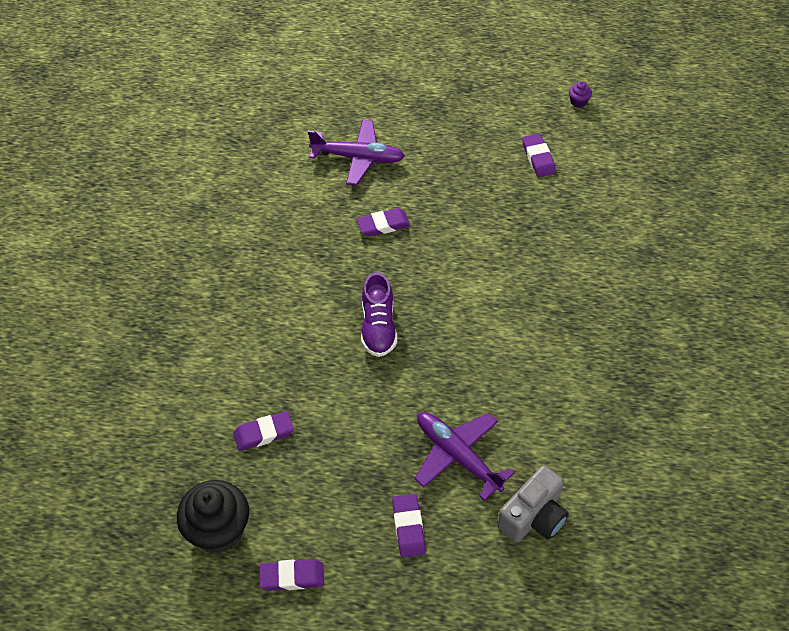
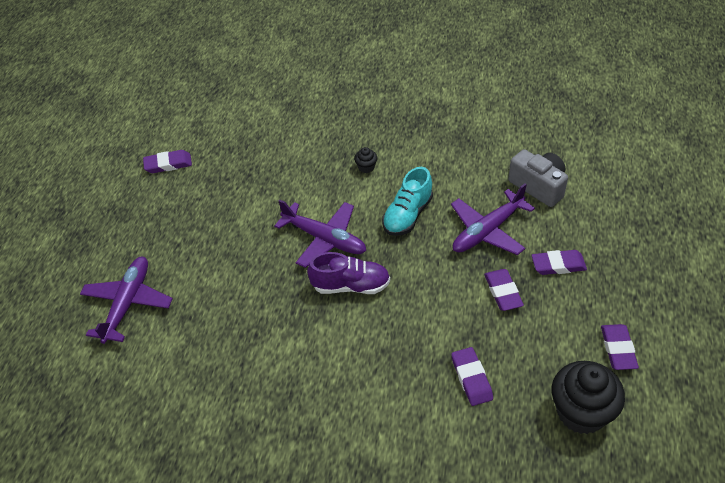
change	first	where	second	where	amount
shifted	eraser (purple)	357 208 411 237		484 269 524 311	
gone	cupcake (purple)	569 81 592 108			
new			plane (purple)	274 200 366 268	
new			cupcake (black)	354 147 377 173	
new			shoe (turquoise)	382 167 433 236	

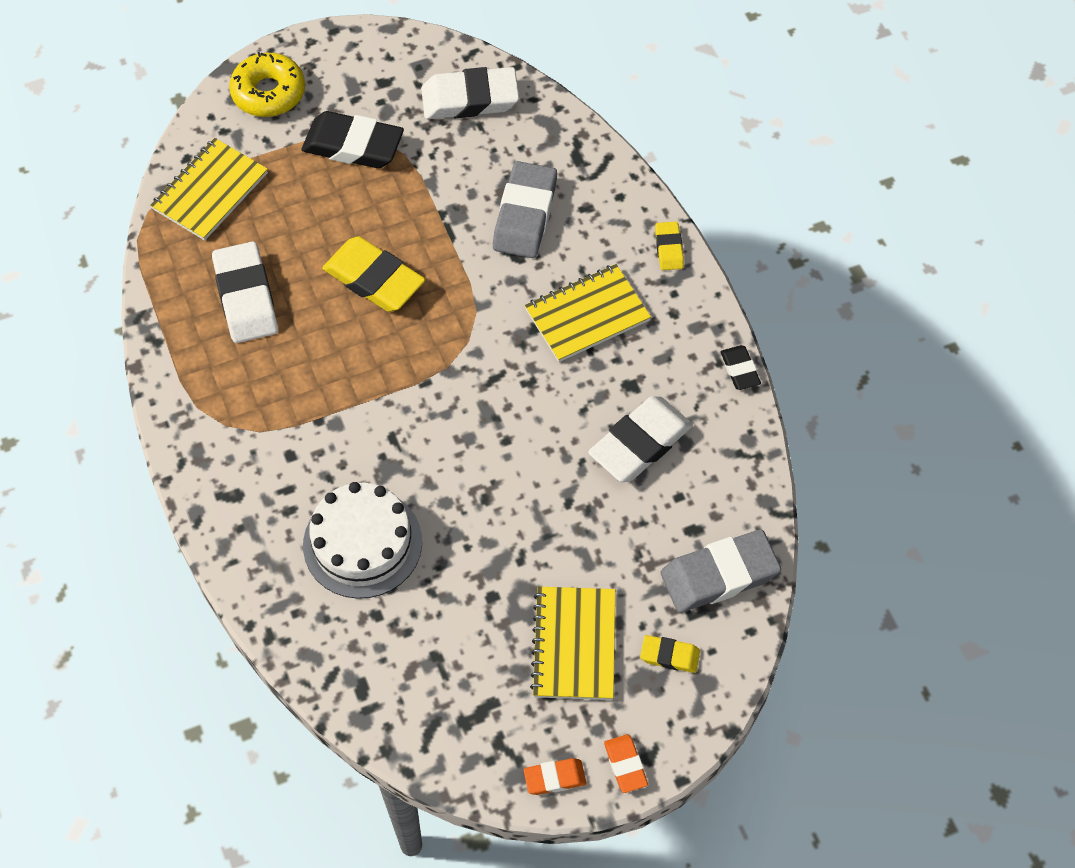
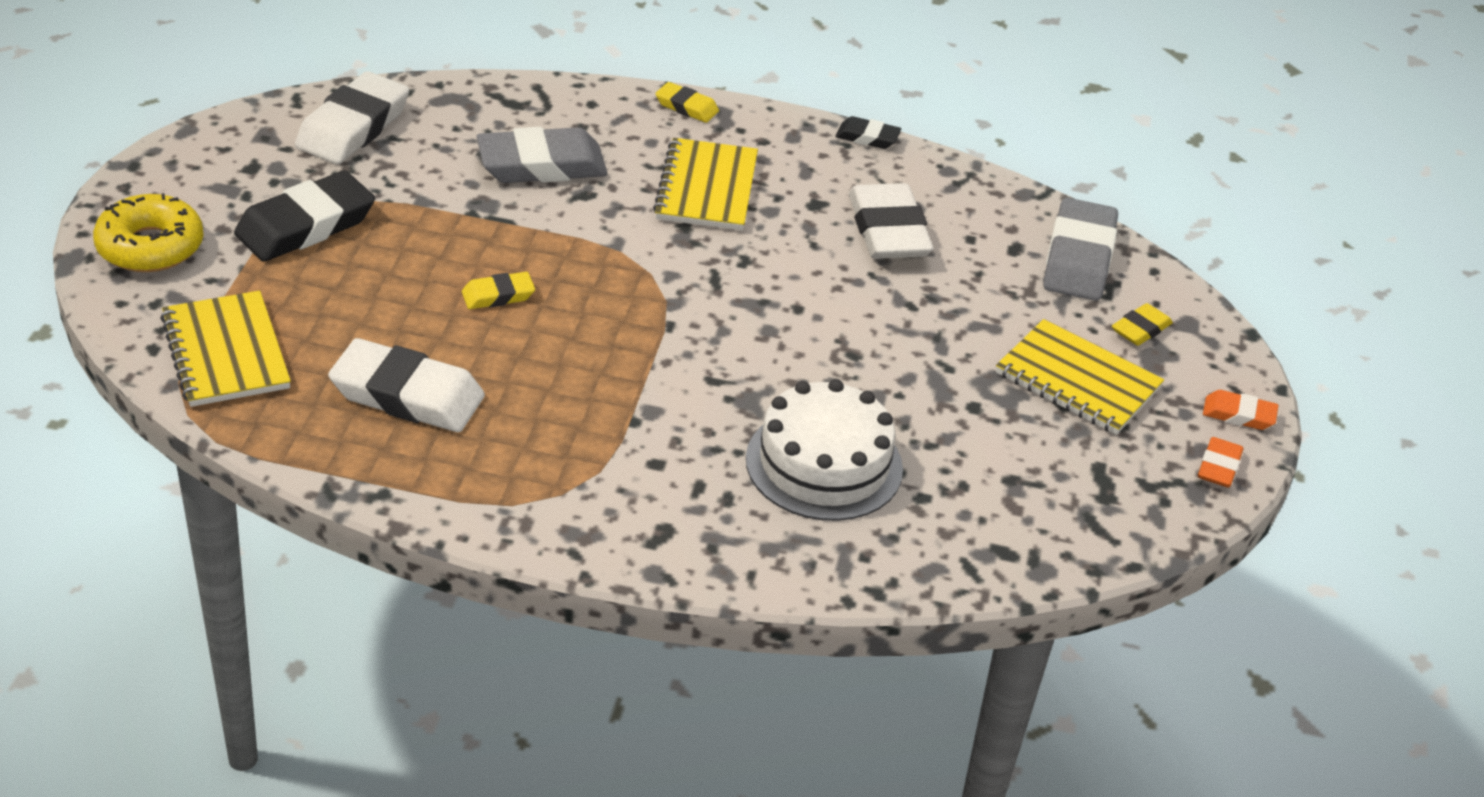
change	first	where	second	where	amount
scaled	eraser (yellow)	322 236 425 312		462 272 535 309	x0.51
rotated	eraser (grey)	493 161 557 258		477 127 608 183	60 degrees counterclockwise

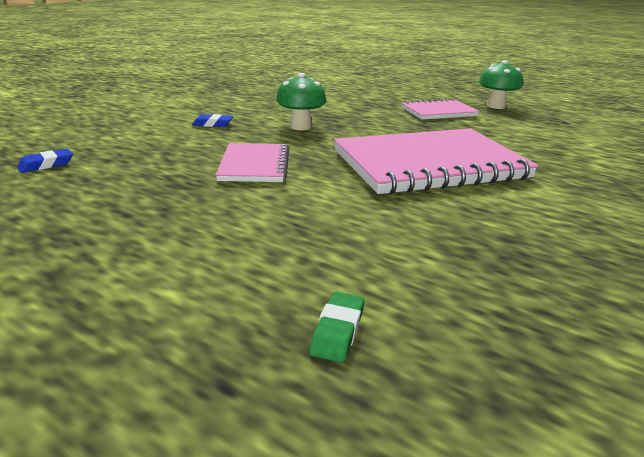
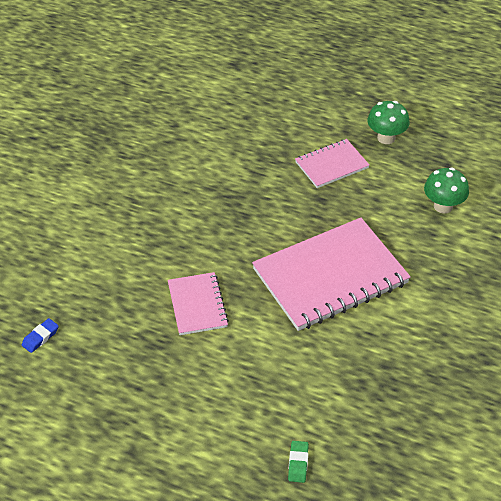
change	first	where	second	where	amount
gone	eraser (blue)	192 114 233 127			
shifted	mushroom (green)	276 73 327 131		424 167 469 214	

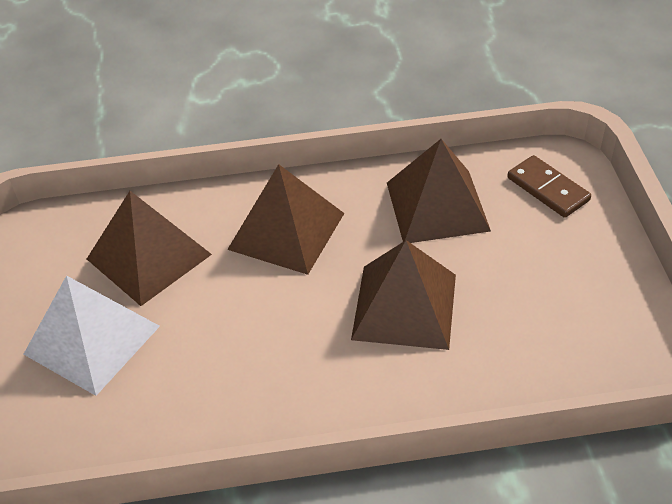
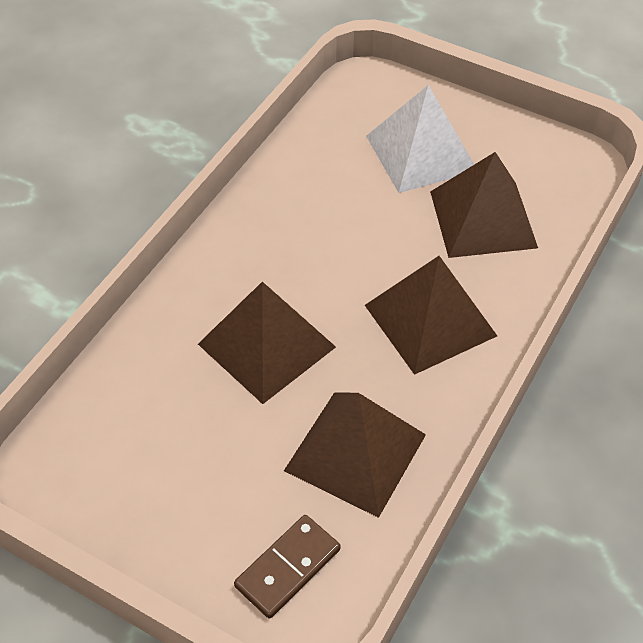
change	first	where	second	where	amount
rotated	domino (brown)	508 155 591 218		234 515 341 619	45 degrees counterclockwise

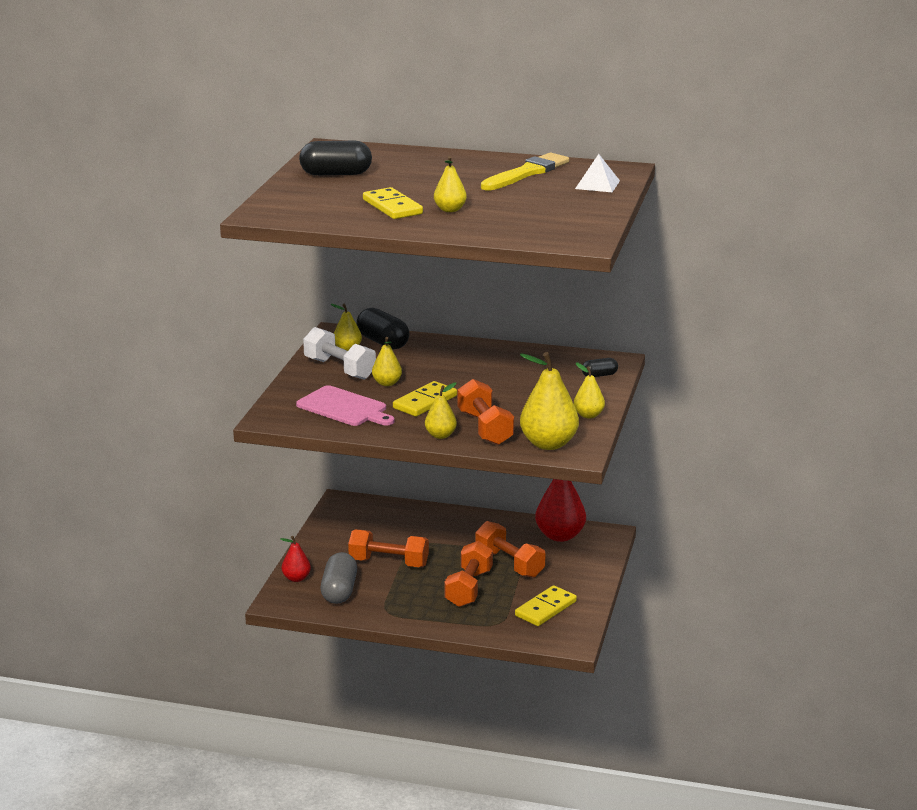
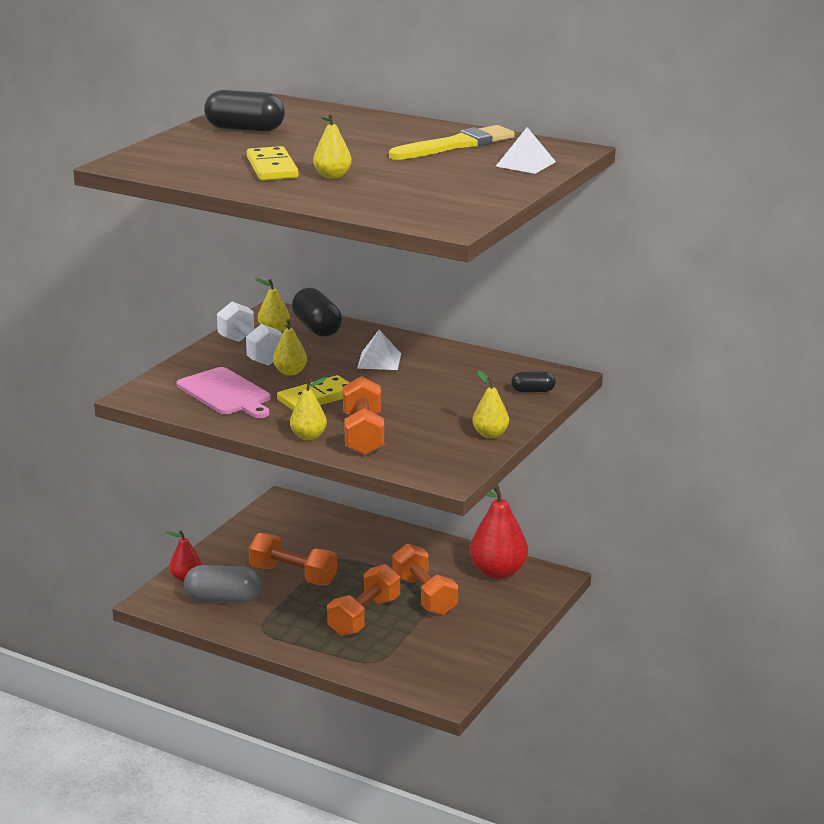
change	first	where	second	where	amount
rotated	capsule (grey)	321 552 357 604		184 565 261 603	75 degrees clockwise
gone	domino (yellow)	515 585 577 626			
gone	pear (yellow)	520 352 579 450			
new			pyramid (white)	357 330 401 370	

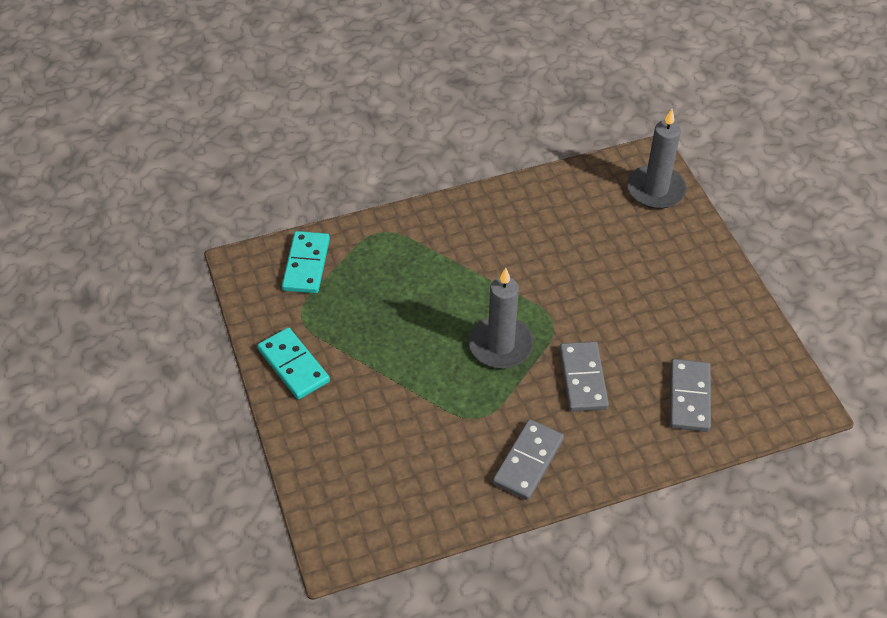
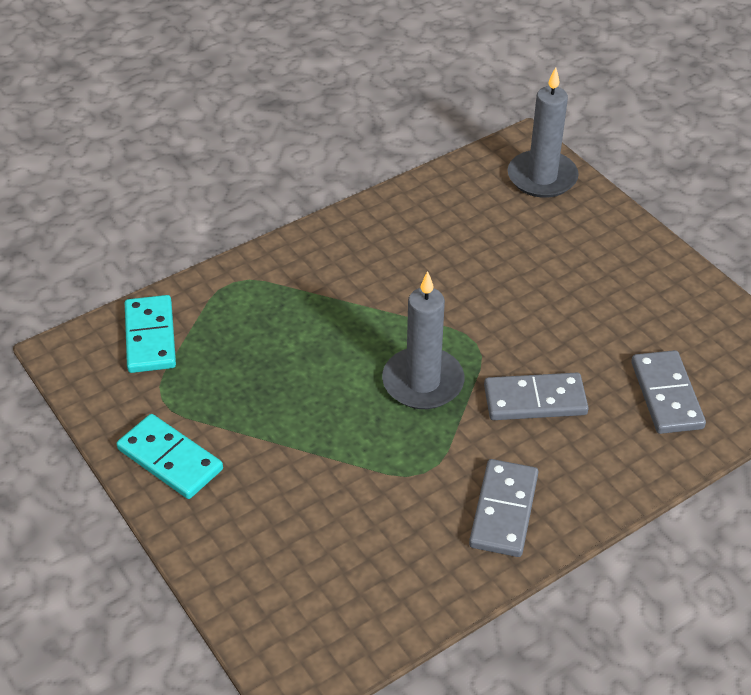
change	first	where	second	where	amount
rotated	domino (grey)	559 341 609 412		484 373 589 420	75 degrees counterclockwise

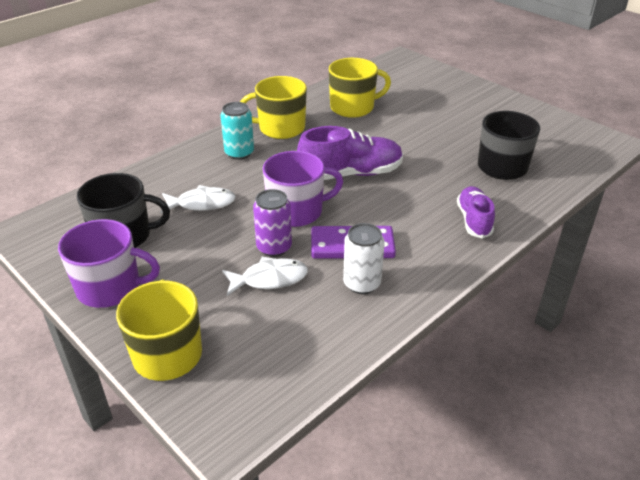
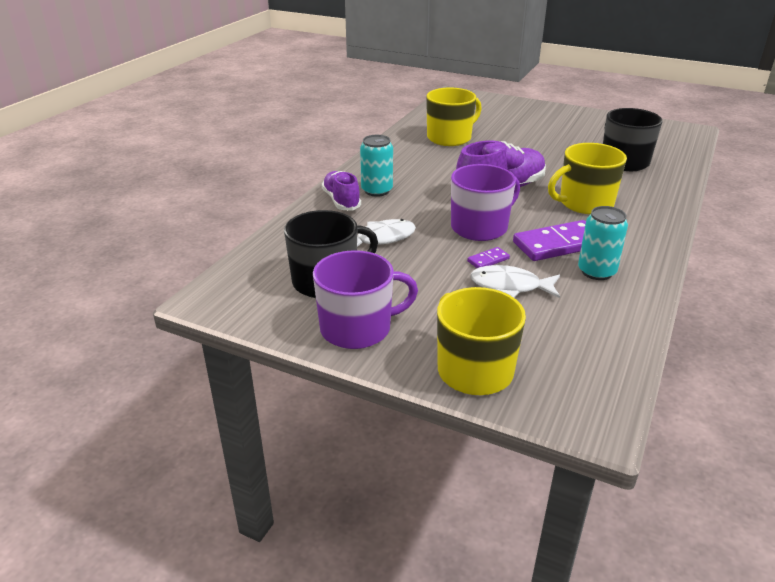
change	first	where	second	where	amount
rotated	fish (white)	222 257 308 296		470 265 560 298	135 degrees counterclockwise
shifted	mug (yellow)	240 76 307 139		548 143 627 214	
swapped	can (purple)	253 189 292 257	domino (purple)	467 247 510 268	
repainted	can (white)	343 223 385 294	can (turquoise)	578 206 628 280	
shifted	shoe (purple)	457 186 495 239		322 171 361 211	

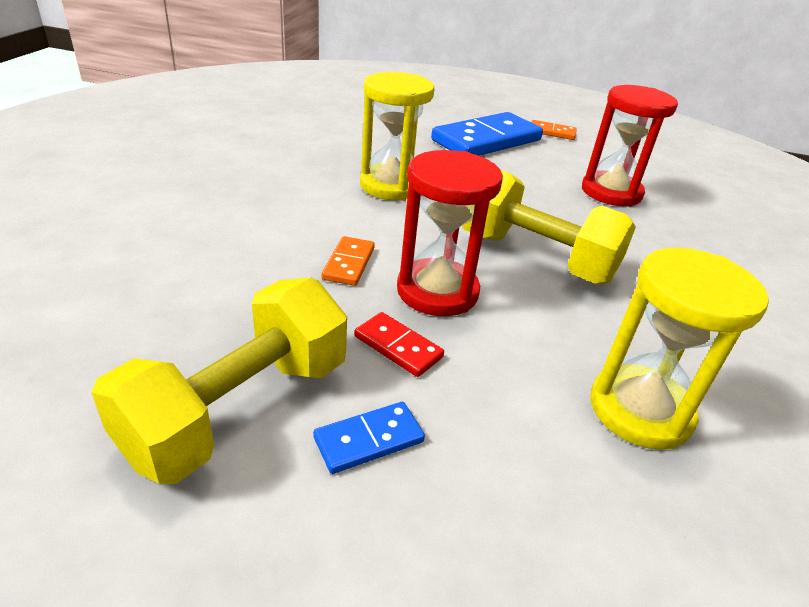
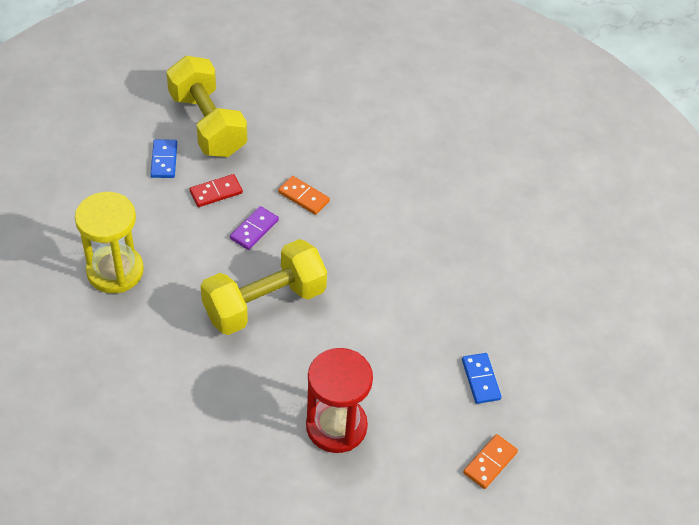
change	first	where	second	where	amount
gone	hourglass (yellow)	360 72 434 201			
swapped	hourglass (red)	397 150 503 316	domino (purple)	230 206 279 250	
scaled	domino (blue)	431 112 543 156		462 353 502 404	x0.45

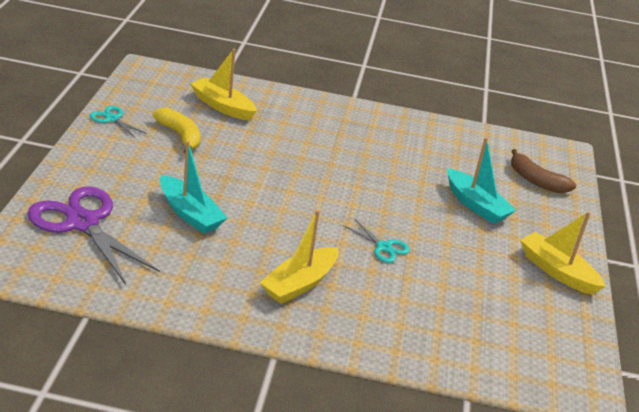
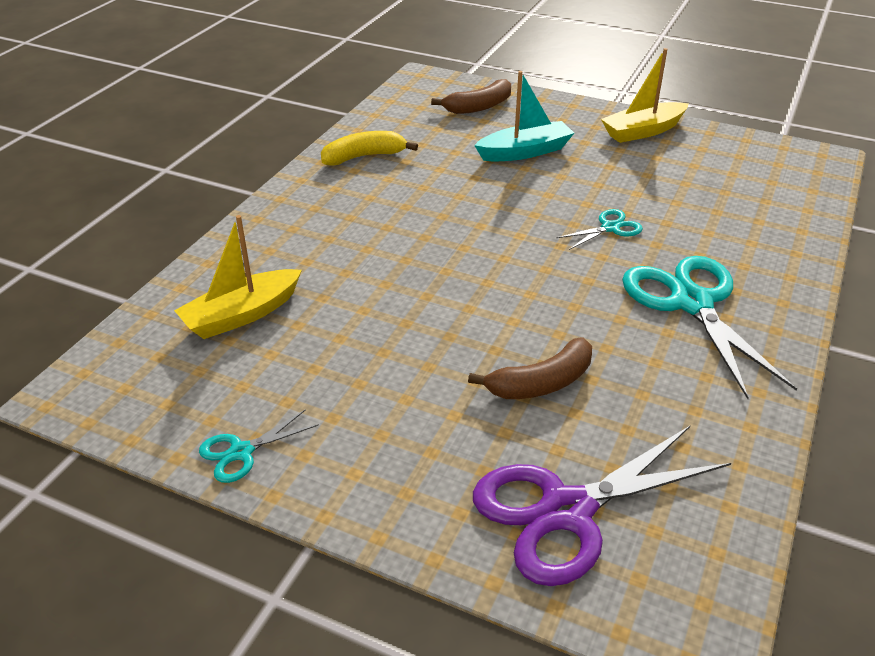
change	first	where	second	where	amount
shifted	banana (yellow)	153 108 200 153		321 131 418 165	
swapped	boat (turquoise)	160 141 227 234	banana (brown)	468 338 592 399	
swapped	boat (yellow)	260 210 339 304	scissors (turquoise)	622 256 797 399	

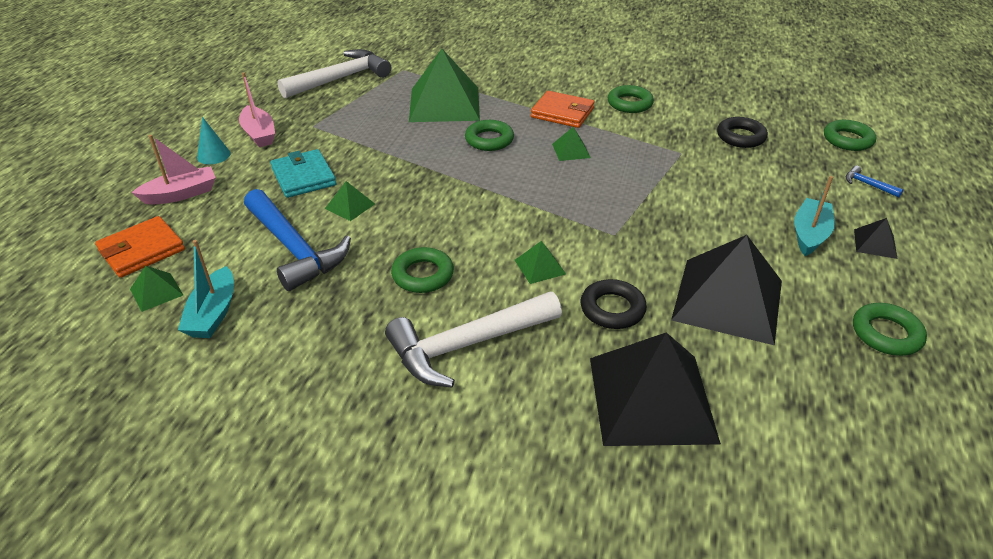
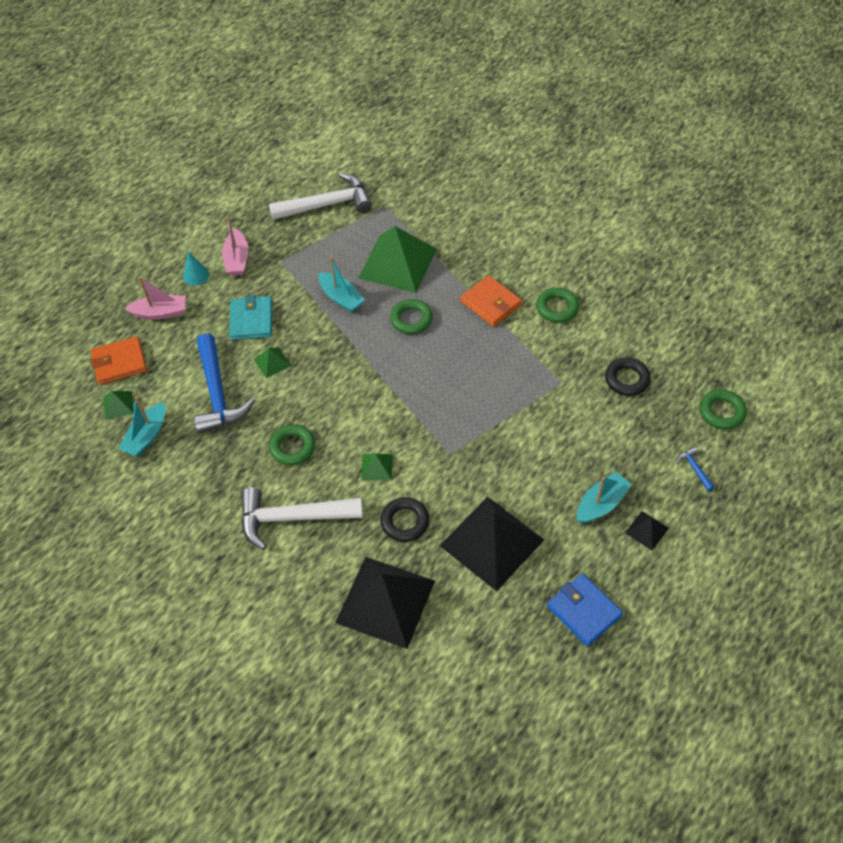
change	first	where	second	where	amount
gone	pyramid (green)	552 127 591 161			
swapped	ring (green)	853 303 927 356	wallet (blue)	547 573 623 647	
new			boat (turquoise)	318 257 365 313	

